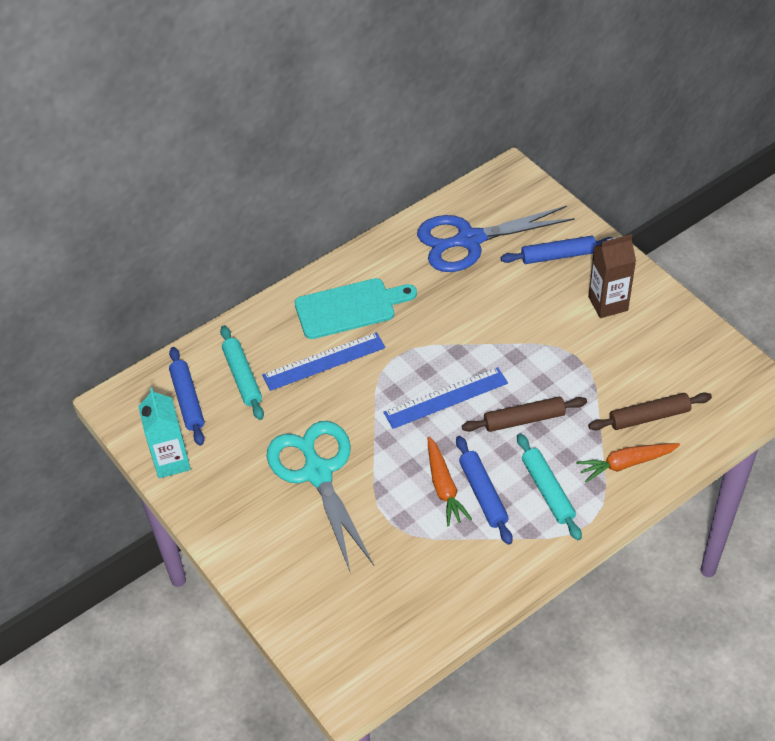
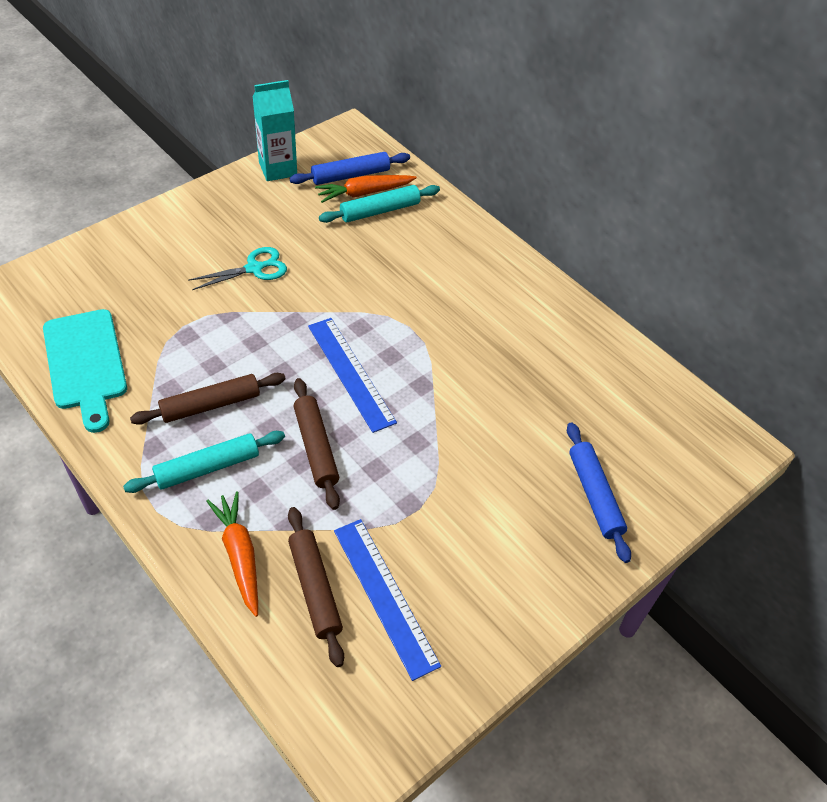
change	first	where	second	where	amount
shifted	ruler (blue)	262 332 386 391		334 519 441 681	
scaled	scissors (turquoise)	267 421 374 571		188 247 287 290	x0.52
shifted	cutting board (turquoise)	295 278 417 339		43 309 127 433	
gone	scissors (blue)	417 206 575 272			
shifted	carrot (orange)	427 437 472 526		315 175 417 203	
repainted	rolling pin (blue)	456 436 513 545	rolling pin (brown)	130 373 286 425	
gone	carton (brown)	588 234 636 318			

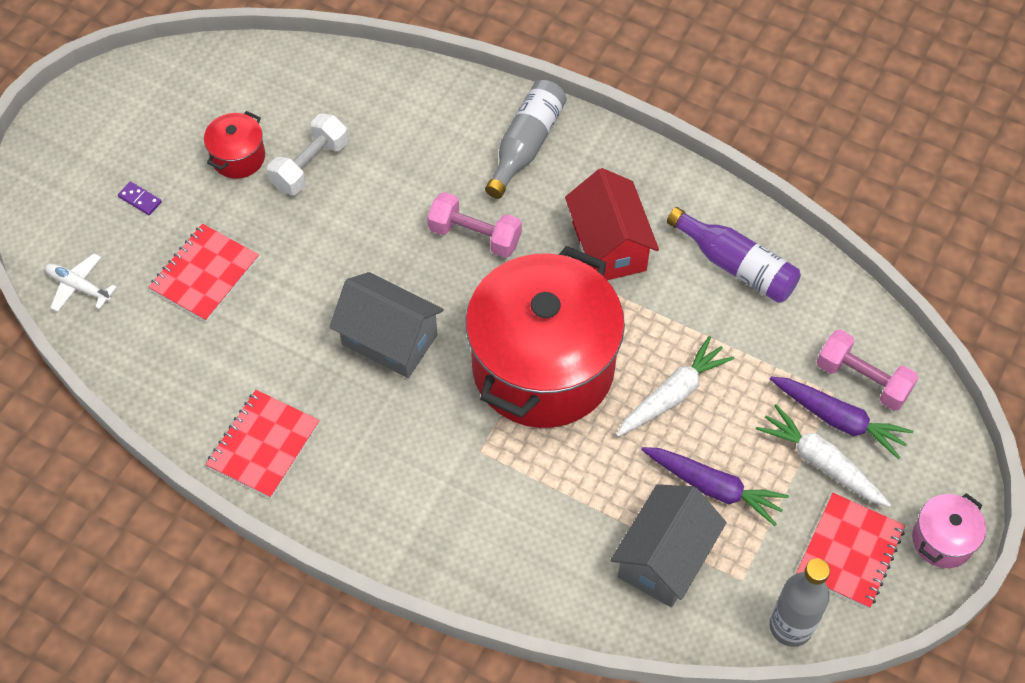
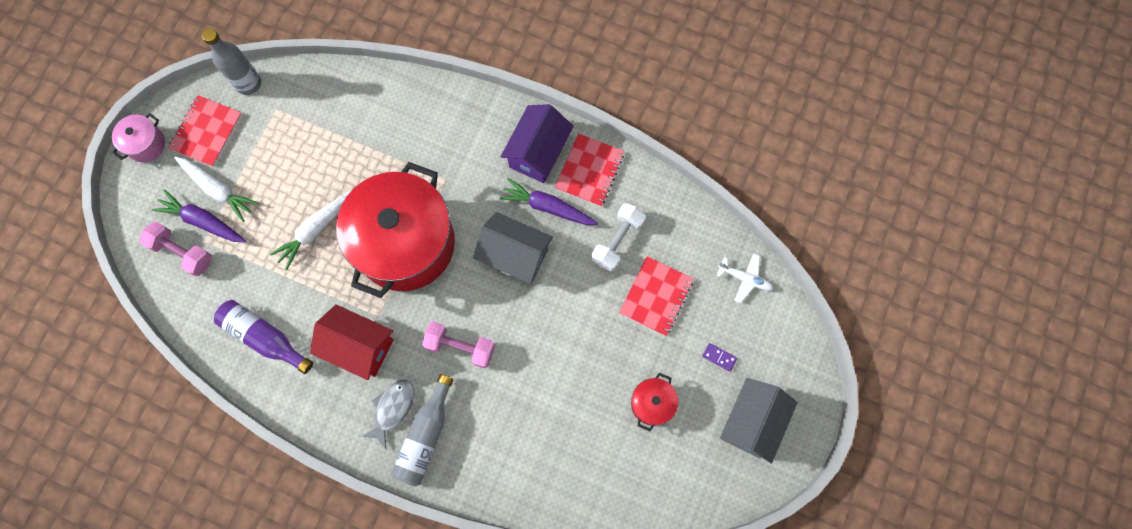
change	first	where	second	where	amount
shifted	dumbbell (white)	267 113 348 195		591 203 646 272	
rotated	house (red)	565 168 659 280		310 304 394 380	45 degrees counterclockwise
shifted	house (grey)	611 484 727 607		720 378 798 464	
shifted	carrot (purple)	641 447 789 526		499 178 598 225	
new			fish (grey)	363 379 414 449	
new			house (purple)	501 104 574 183	

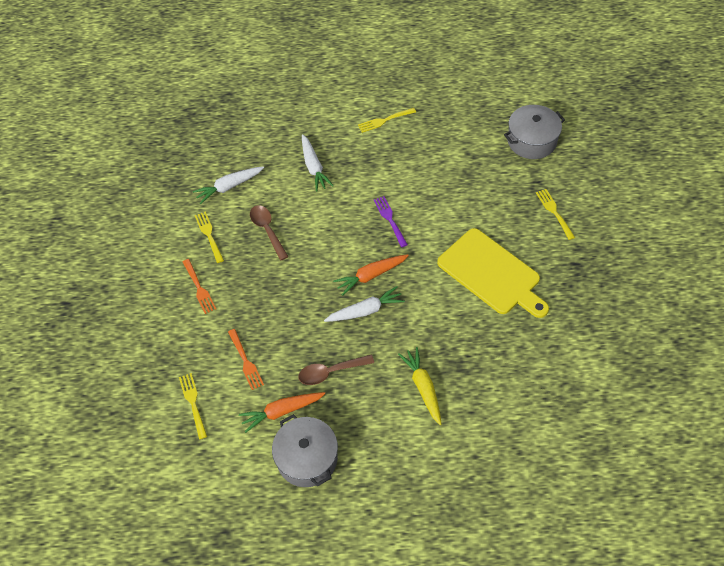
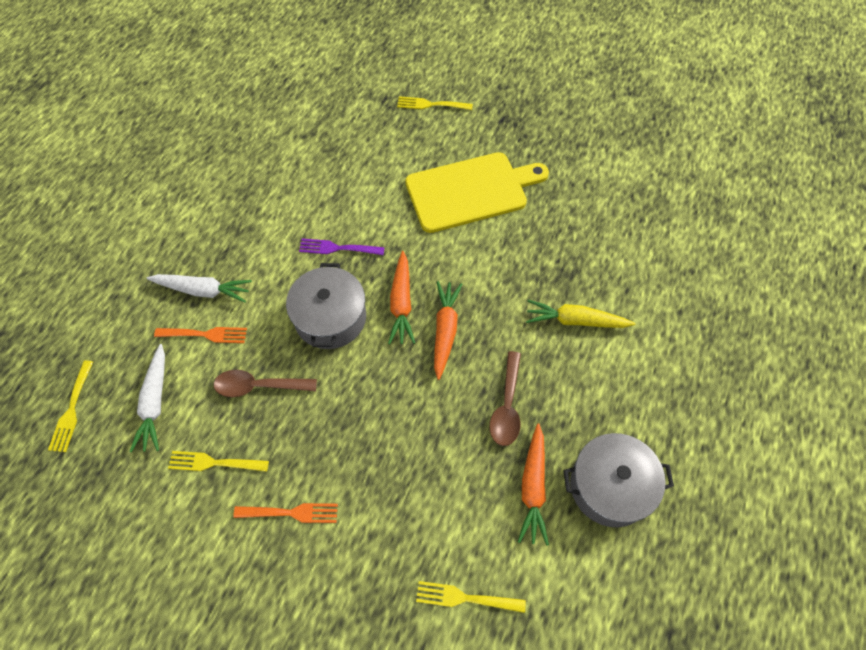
change	first	where	second	where	amount
shifted	fork (orange)	228 329 264 390		154 327 247 343	
repainted	carrot (white)	324 286 405 322	carrot (orange)	434 281 462 380	
shifted	fork (yellow)	358 108 416 133		48 360 93 452	
shifted	pot (grey)	504 105 565 159		286 263 366 349	

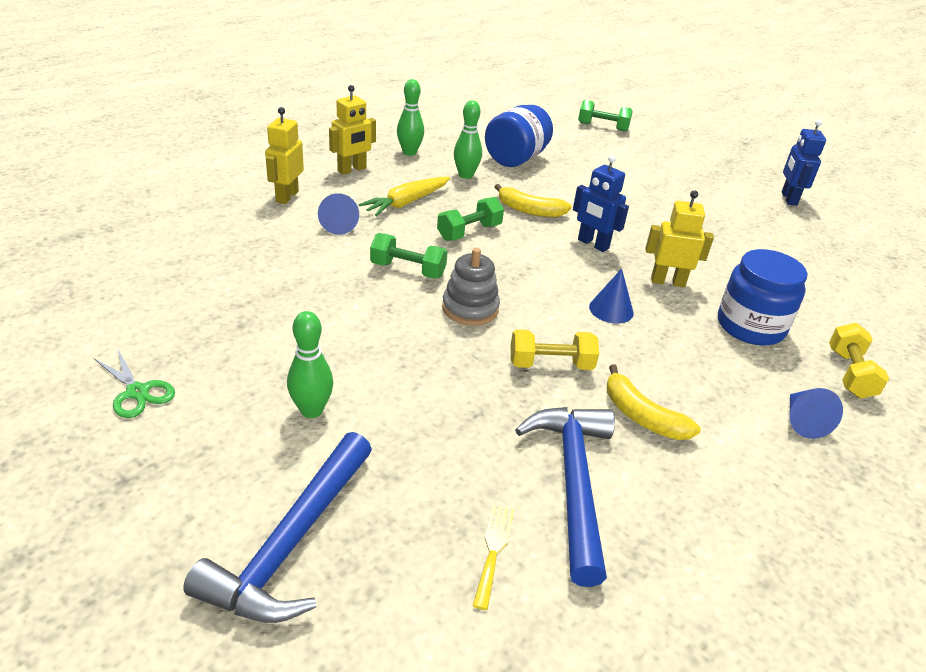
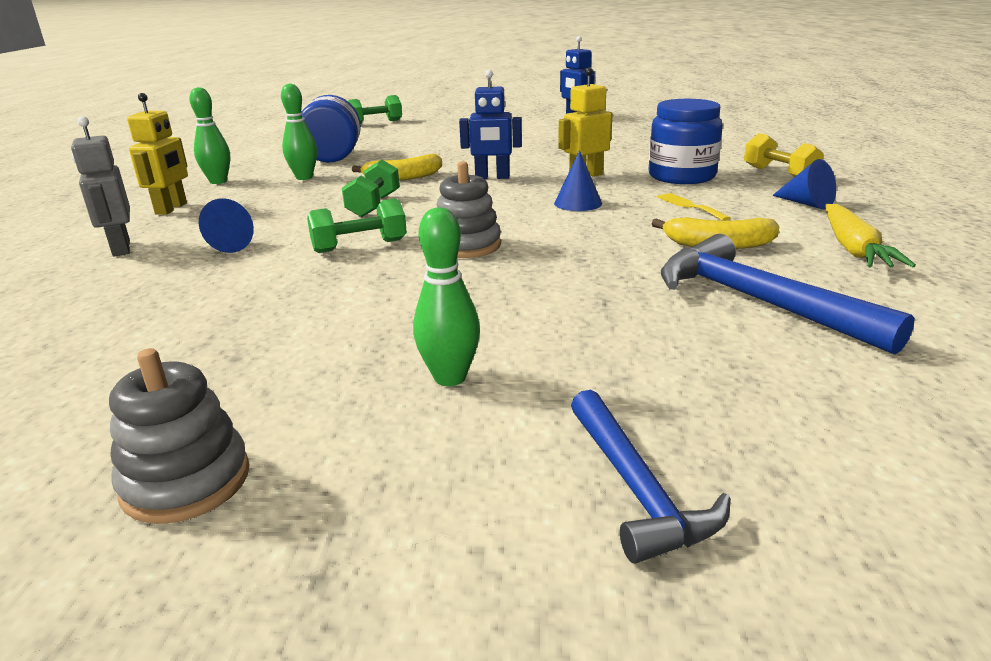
change	first	where	second	where	amount
swapped	scissors (green)	94 348 175 418	stacking toy (grey)	109 348 250 524	
scaled	hammer (blue)	183 432 372 623		571 390 731 564	x0.64
repainted	robot (yellow)	265 107 304 204	robot (grey)	71 116 130 256	
shifted	carrot (yellow)	358 177 450 216		825 204 916 268	
shifted	fork (yellow)	473 505 515 610		657 193 730 221	
gone	dumbbell (yellow)	511 329 599 370			

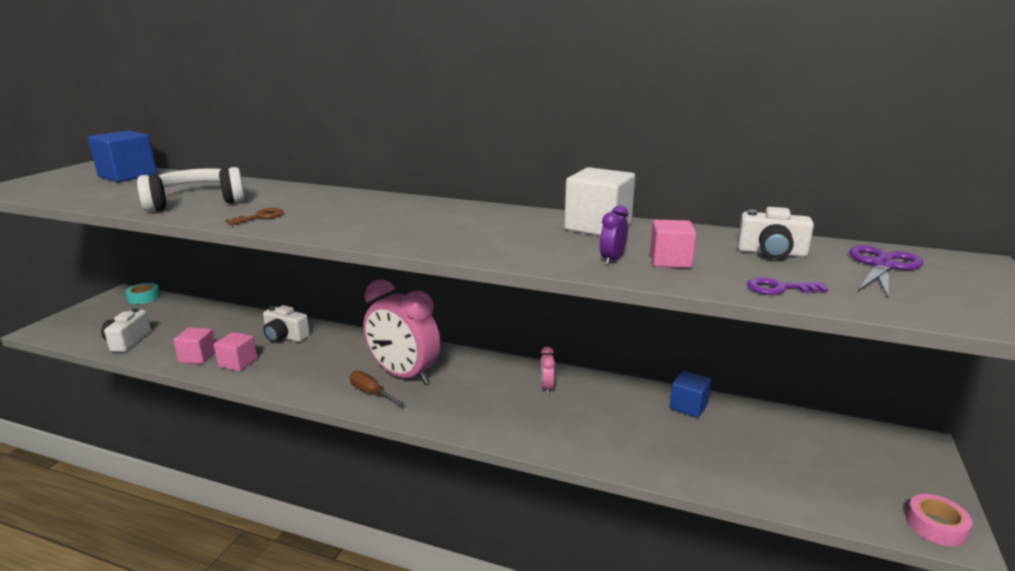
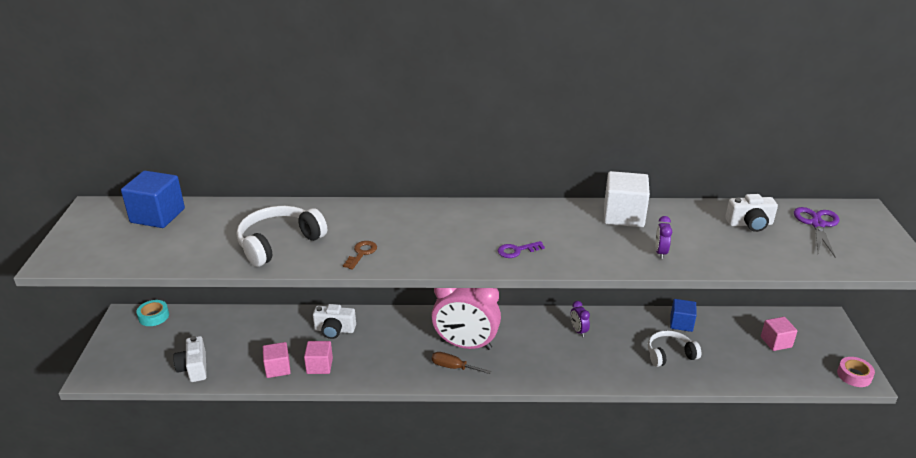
change	first	where	second	where	amount
repainted	clock (pink)	541 347 555 395	clock (purple)	570 301 590 337	
shifted	cube (pink)	650 220 696 268		761 317 797 351	
shifted	key (purple)	747 277 829 295		498 241 545 258	
new			headphones (white)	648 330 701 367	

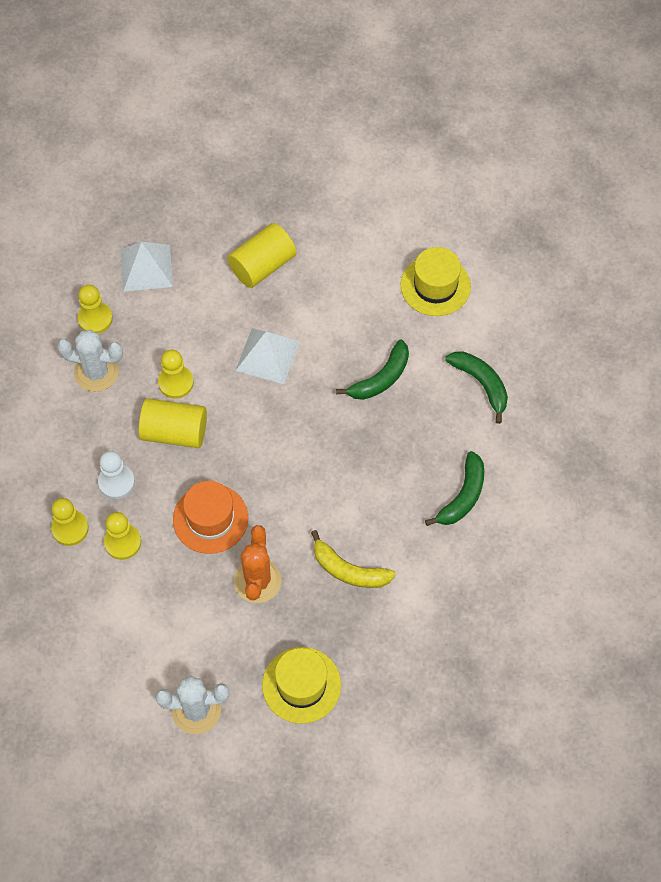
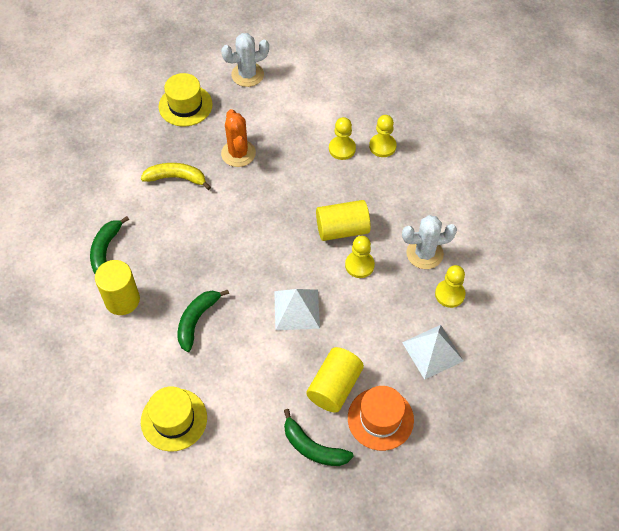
change	first	where	second	where	amount
gone	pawn (white)	98 451 135 499			
shifted	hat (orange)	173 481 248 554		348 386 414 451	
shifted	banana (green)	445 351 508 424		284 409 354 466	
new			cylinder (yellow)	95 260 140 315	

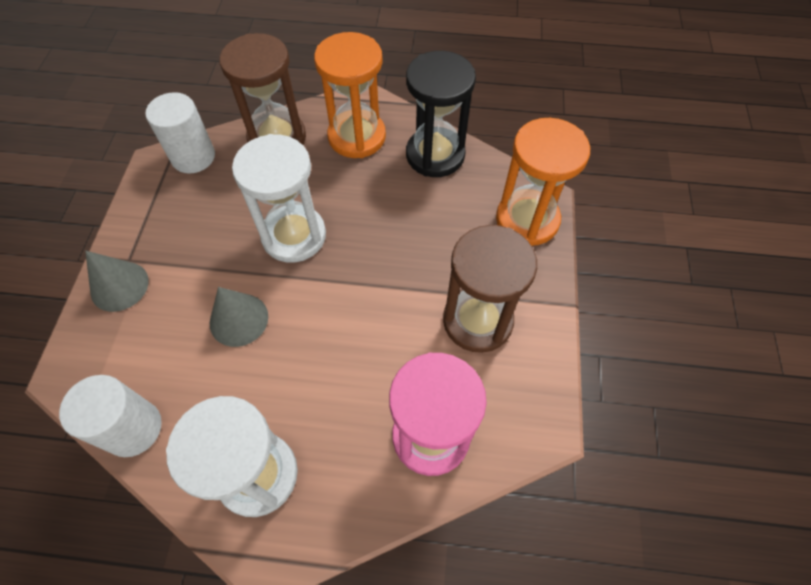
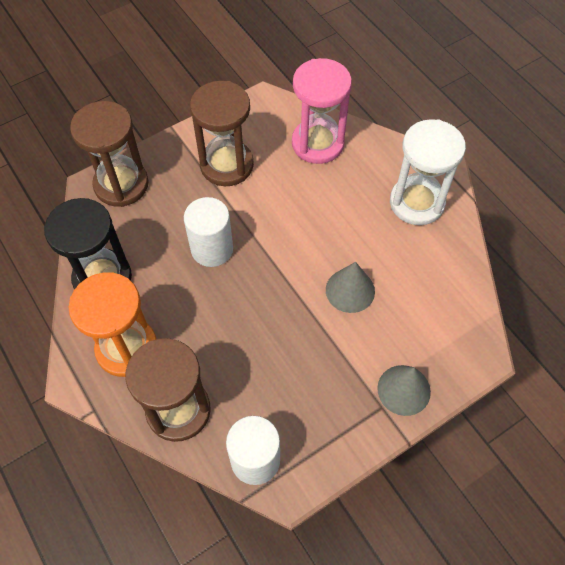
change	first	where	second	where	amount
shifted	cylinder (white)	59 375 162 457		184 197 233 267	
gone	hourglass (white)	232 134 326 263			
repainted	hourglass (orange)	496 118 590 246	hourglass (brown)	70 101 148 207	

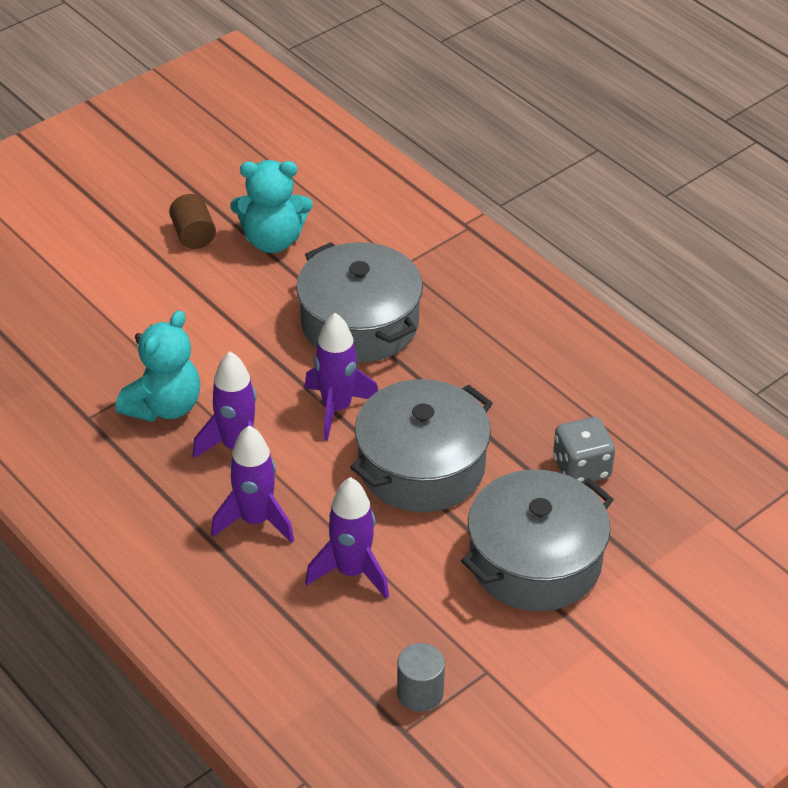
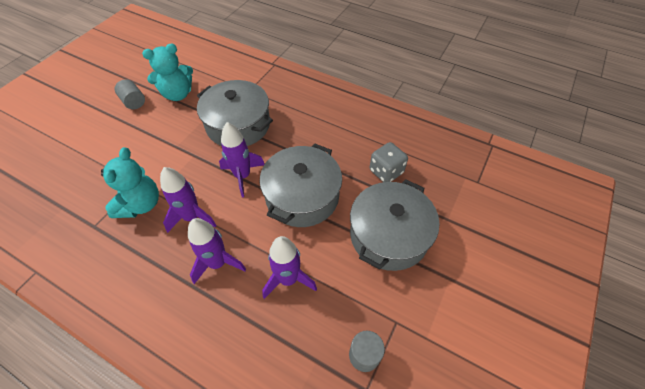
change	first	where	second	where	amount
repainted	cylinder (brown)	169 194 216 249	cylinder (grey)	115 79 145 109	

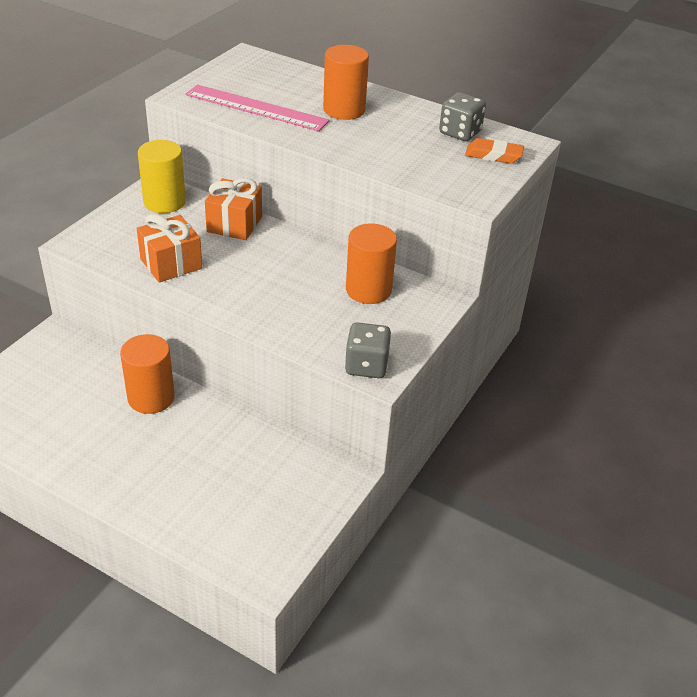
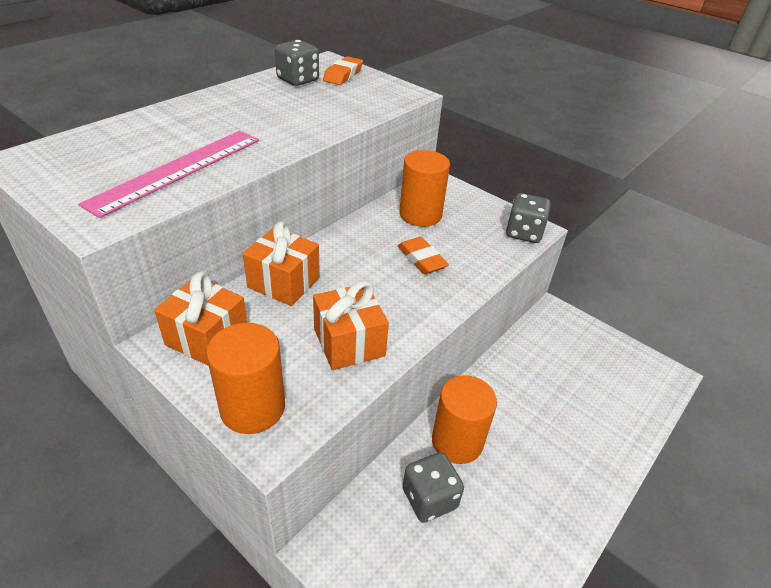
change	first	where	second	where	amount
swapped	cylinder (yellow)	138 140 186 213	gift (orange)	154 272 247 366	
shifted	cylinder (orange)	323 45 369 120		206 323 285 434	
new			eraser (orange)	398 237 449 274	
new			dice (grey)	403 452 464 523	

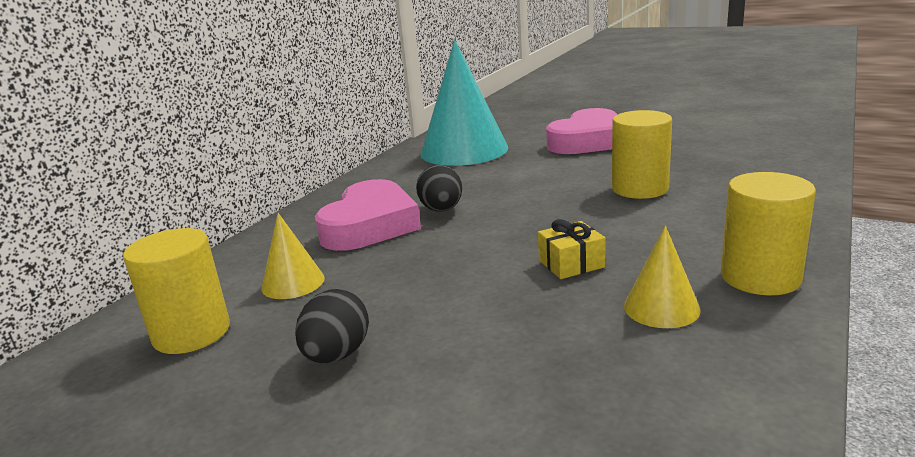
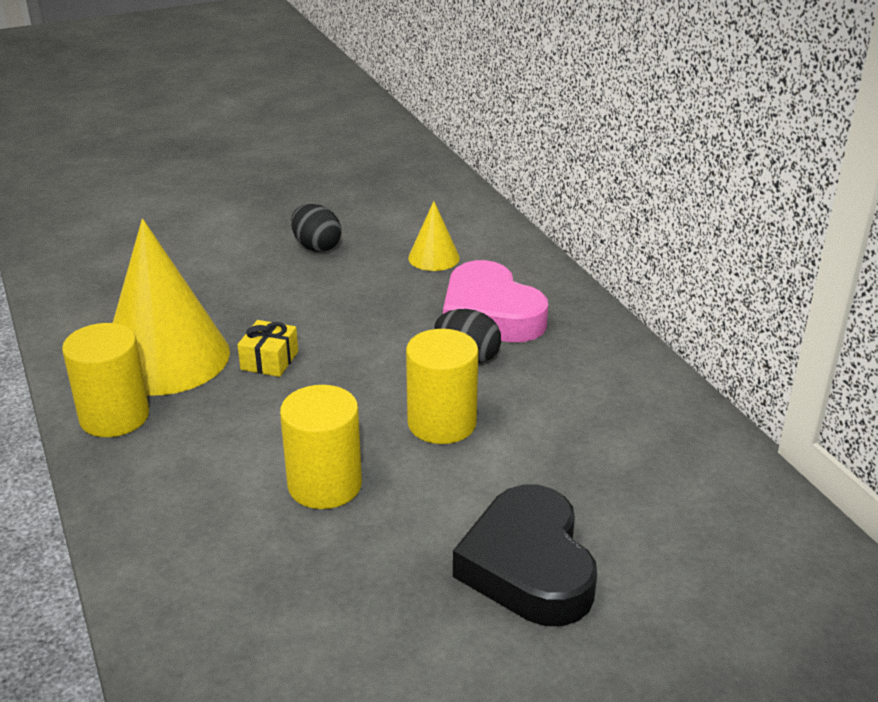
change	first	where	second	where	amount
shifted	cylinder (yellow)	123 228 230 354		406 329 478 444	
gone	cone (turquoise)	420 40 508 166			
repainted	heart (pink)	546 108 618 154	heart (black)	453 485 597 626	
scaled	cone (yellow)	624 226 701 328		113 219 230 396	x2.13

